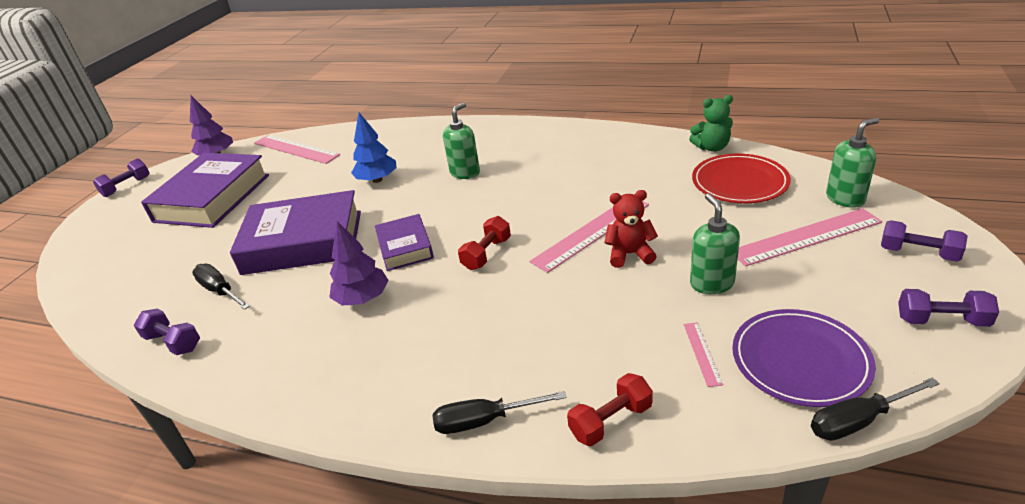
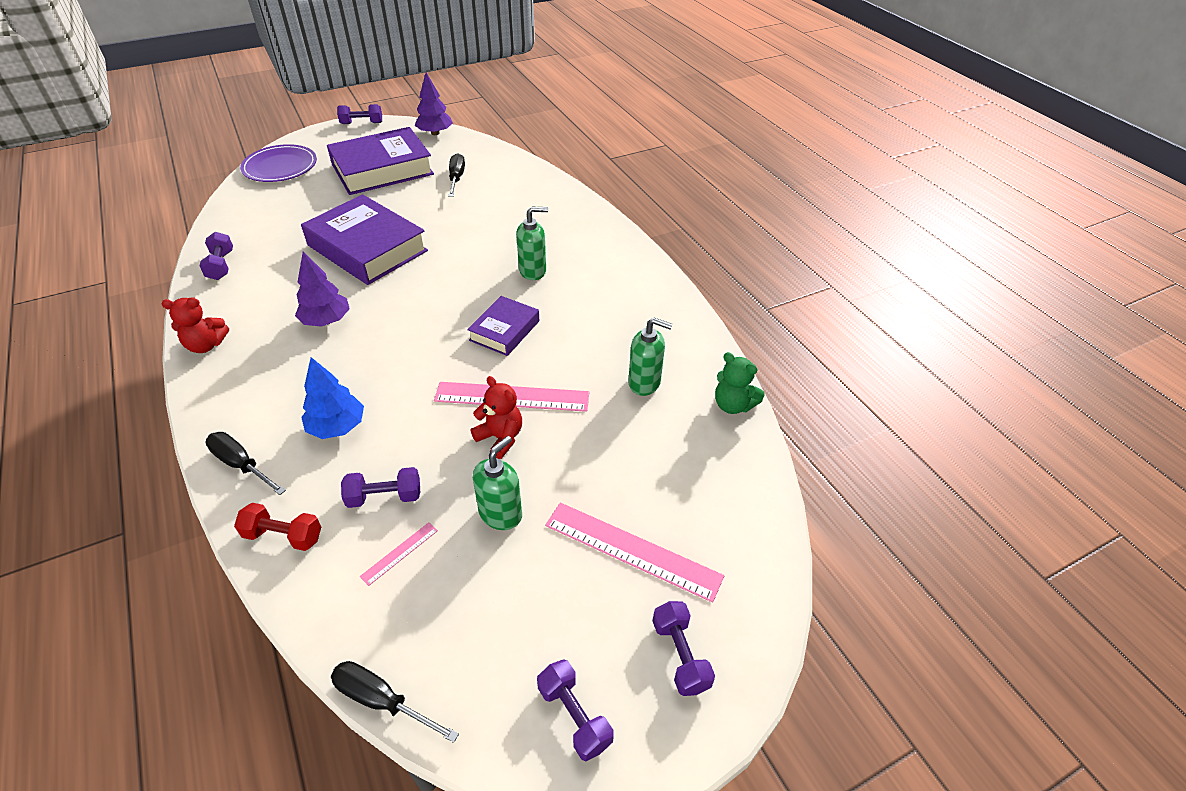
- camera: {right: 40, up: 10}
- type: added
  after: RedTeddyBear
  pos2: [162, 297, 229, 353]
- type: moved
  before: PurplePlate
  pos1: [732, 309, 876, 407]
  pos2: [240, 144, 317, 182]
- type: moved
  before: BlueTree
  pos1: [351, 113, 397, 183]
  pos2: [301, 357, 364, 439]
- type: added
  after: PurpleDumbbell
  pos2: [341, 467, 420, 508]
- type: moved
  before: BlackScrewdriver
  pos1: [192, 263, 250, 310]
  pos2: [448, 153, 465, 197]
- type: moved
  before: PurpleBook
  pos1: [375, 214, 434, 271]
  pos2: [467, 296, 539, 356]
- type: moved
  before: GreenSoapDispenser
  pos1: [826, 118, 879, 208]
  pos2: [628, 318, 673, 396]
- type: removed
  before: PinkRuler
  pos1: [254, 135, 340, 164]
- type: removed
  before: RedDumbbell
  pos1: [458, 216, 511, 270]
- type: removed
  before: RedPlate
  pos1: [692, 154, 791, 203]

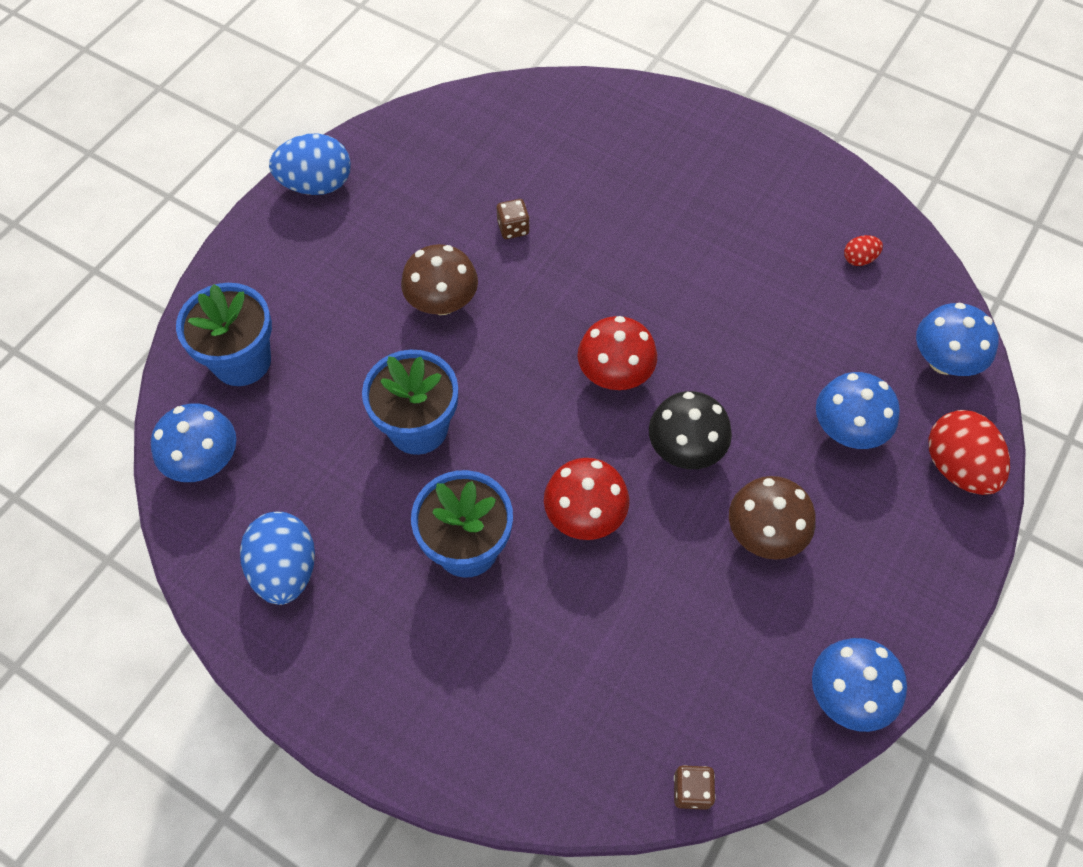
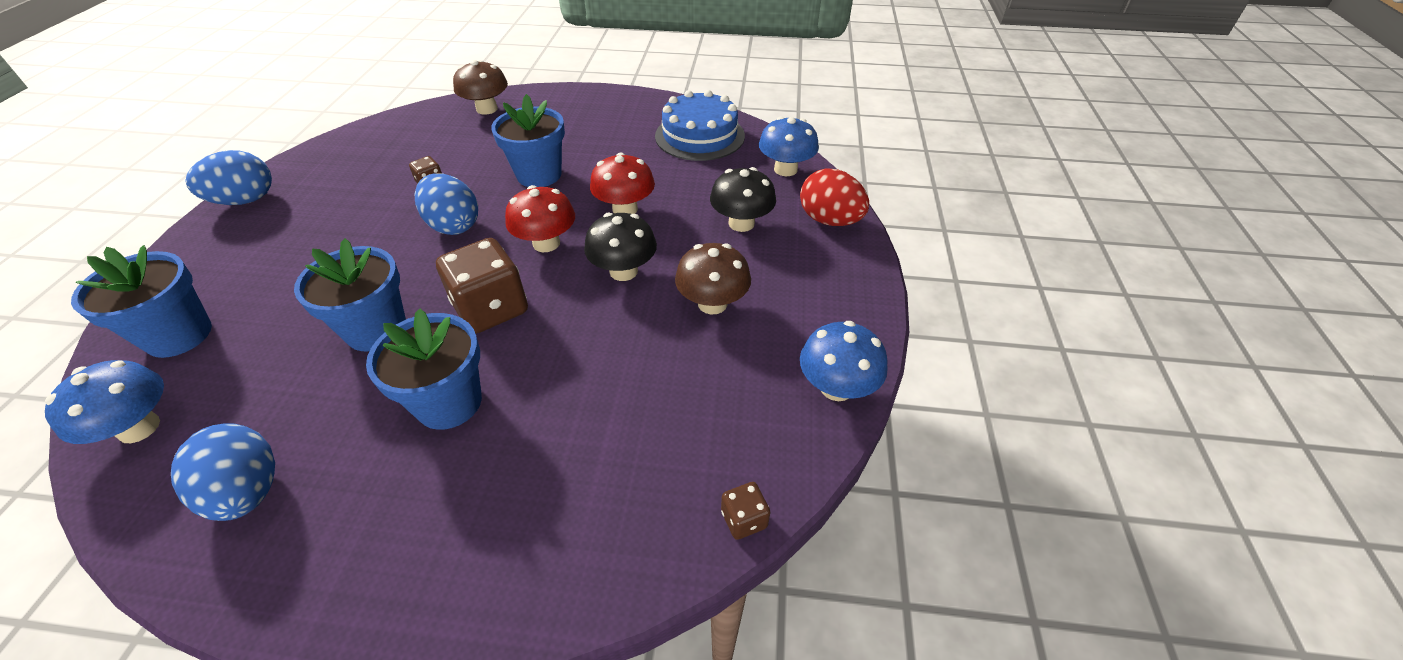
- camera: {right: -25, up: -15}
- type: added
  after: BlueEgg
  pos2: [415, 173, 478, 235]
- type: added
  after: BrownDice
  pos2: [436, 238, 528, 334]
- type: moved
  before: BrownMushroom
  pos1: [401, 244, 478, 315]
  pos2: [453, 60, 508, 115]
- type: added
  after: BlueFlowerPot
  pos2: [491, 94, 565, 187]
- type: moved
  before: RedMushroom
  pos1: [544, 458, 629, 540]
  pos2: [590, 152, 655, 214]
- type: replaced
  before: RedEgg
  after: BlueCake
  pos1: [844, 235, 883, 266]
  pos2: [655, 90, 745, 161]
- type: recoloured
  before: BlueMushroom
  after: BlackMushroom
  pos1: [816, 372, 900, 449]
  pos2: [710, 167, 776, 232]

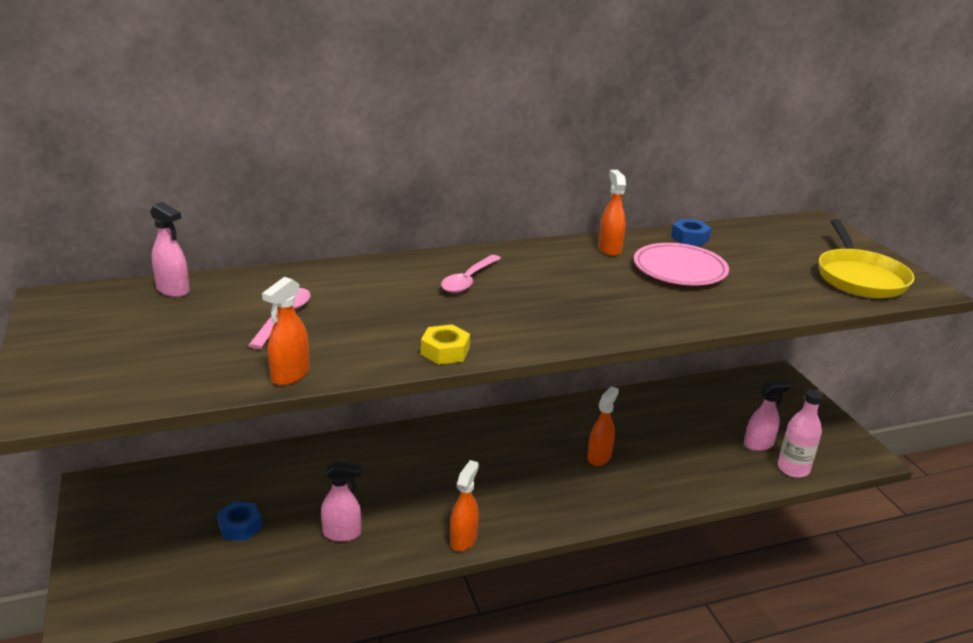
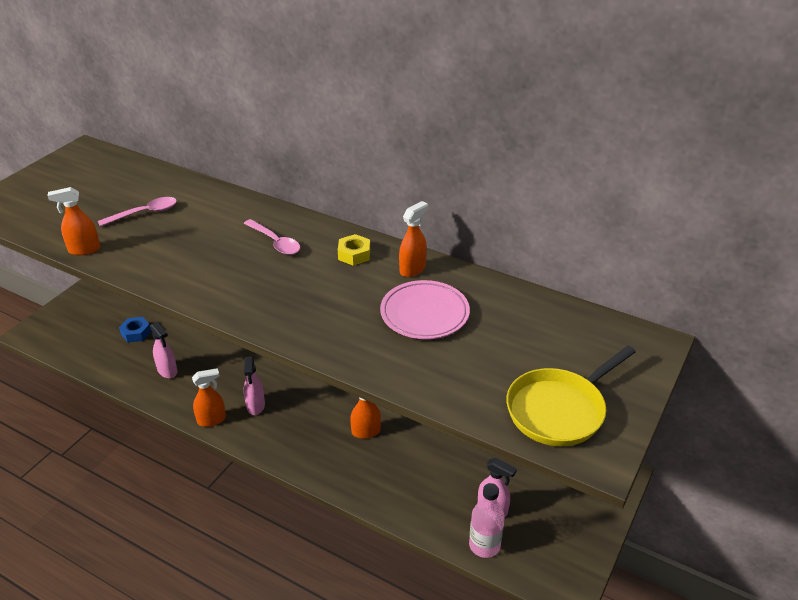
- camera: {right: 50, up: 10}
- type: turned
  before: PinkSpoon
  pos1: [441, 255, 501, 293]
  pos2: [244, 219, 300, 255]
  turn: -120
- type: moved
  before: PinkSprayBottle
  pos1: [150, 202, 190, 297]
  pos2: [244, 356, 265, 415]
- type: moved
  before: YellowNut
  pos1: [421, 324, 470, 365]
  pos2: [338, 234, 370, 266]
- type: removed
  before: BlueNut
  pos1: [671, 219, 712, 246]

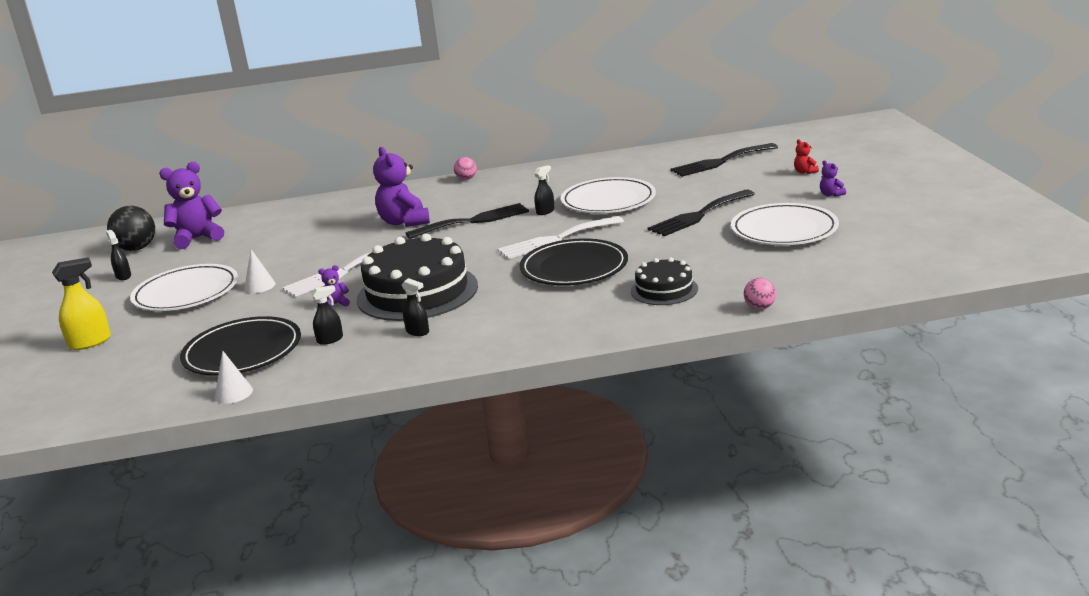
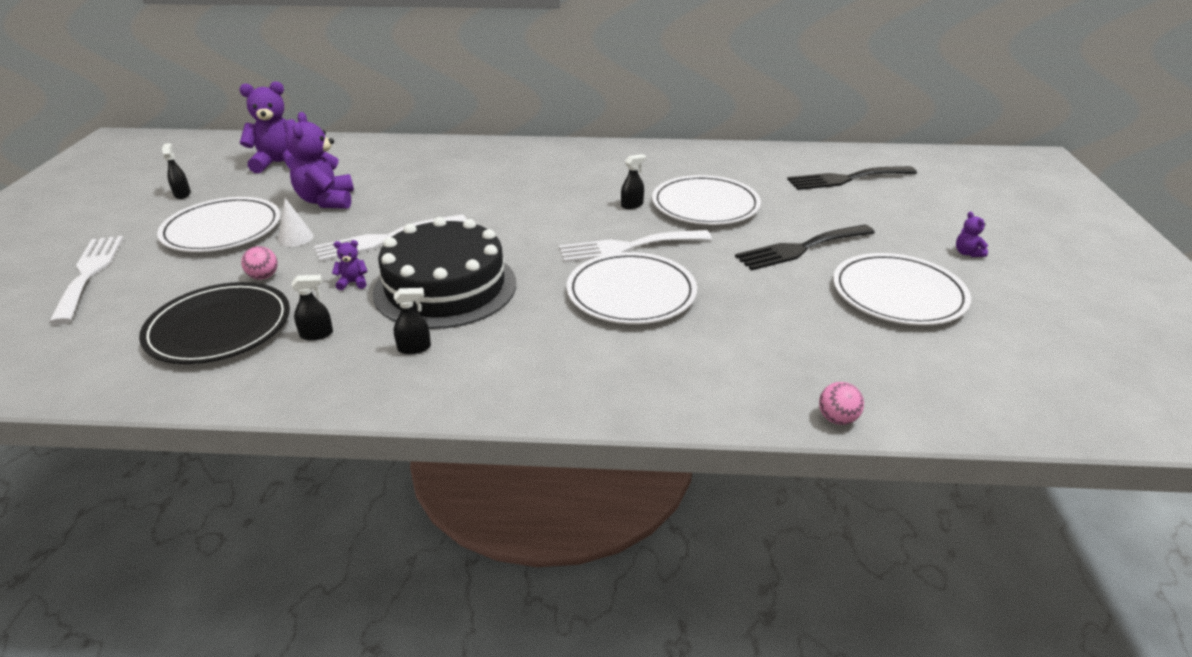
- camera: {right: 10, up: 10}
- type: replaced
  before: YellowSprayBottle
  after: WhiteFork
  pos1: [52, 257, 111, 350]
  pos2: [49, 236, 124, 324]
- type: moved
  before: PinkBall
  pos1: [454, 157, 477, 180]
  pos2: [241, 246, 278, 280]
- type: moved
  before: PurpleTeddyBear
  pos1: [373, 147, 430, 227]
  pos2: [285, 112, 354, 209]
- type: turned
  before: BlackSprayBottle
  pos1: [402, 278, 429, 336]
  pos2: [394, 288, 431, 354]
  turn: -60
- type: recoloured
  before: BlackPlate
  after: WhitePlate
  pos1: [520, 238, 628, 285]
  pos2: [566, 252, 697, 324]
- type: removed
  before: BlackBall
  pos1: [107, 206, 155, 251]
- type: removed
  before: WhiteCone
  pos1: [215, 351, 253, 404]
- type: removed
  before: BlackFork
  pos1: [406, 203, 529, 239]
- type: removed
  before: BlackCake
  pos1: [631, 258, 698, 305]
- type: removed
  before: RedTeddyBear
  pos1: [794, 139, 819, 174]

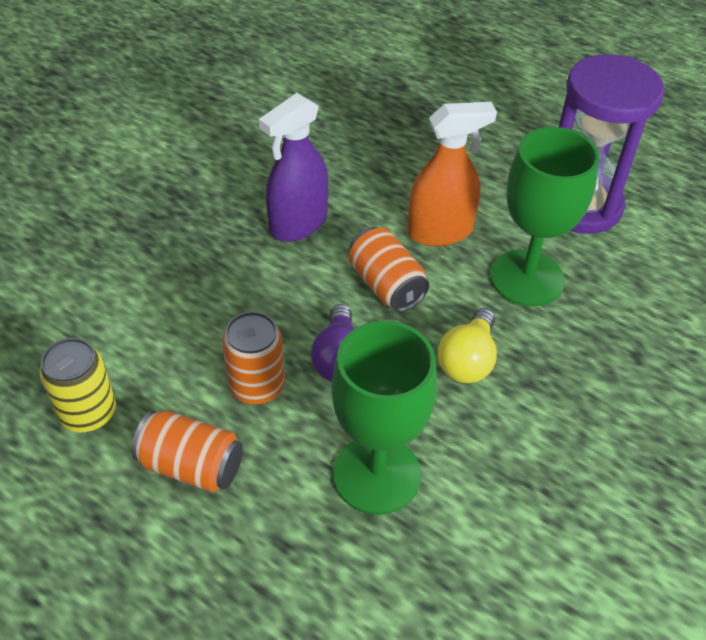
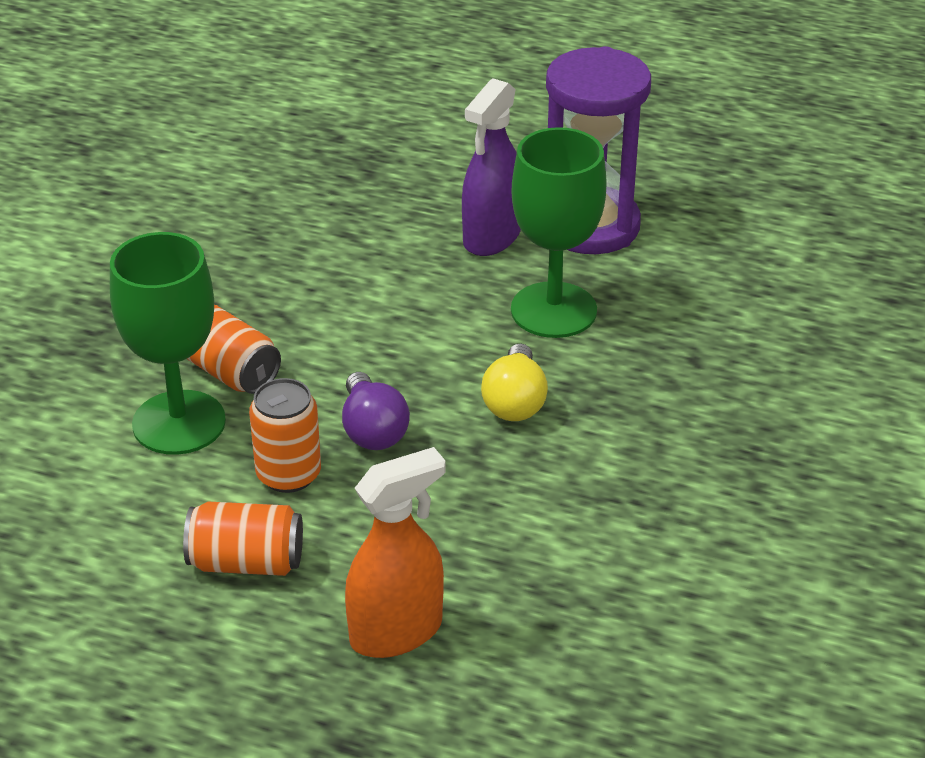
- camera: {right: -15, up: -10}
- type: moved
  before: GreenGoblet
  pos1: [331, 321, 437, 515]
  pos2: [110, 232, 226, 455]
- type: moved
  before: OrangeCan
  pos1: [349, 227, 429, 312]
  pos2: [187, 305, 281, 394]
- type: moved
  before: OrangeSprayBottle
  pos1: [408, 102, 497, 246]
  pos2: [345, 447, 446, 658]
- type: moved
  before: PurpleSprayBottle
  pos1: [259, 93, 328, 242]
  pos2: [462, 78, 521, 256]
- type: removed
  before: YellowCan
  pos1: [39, 338, 116, 432]

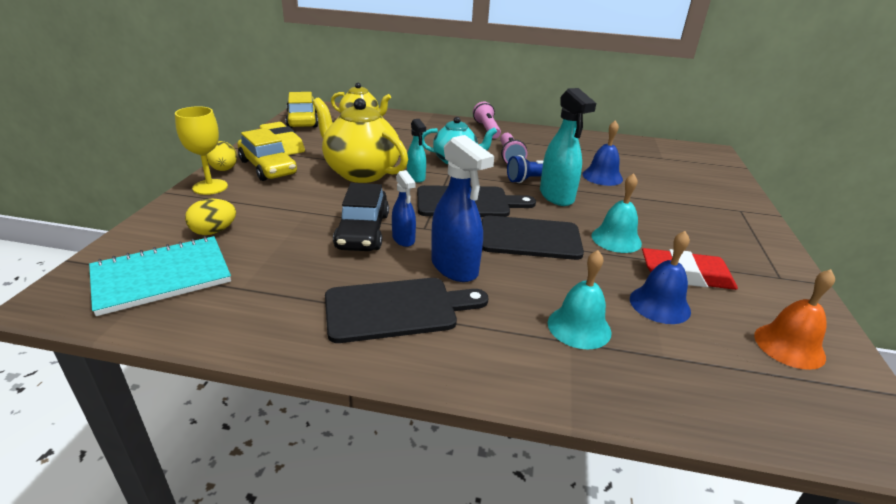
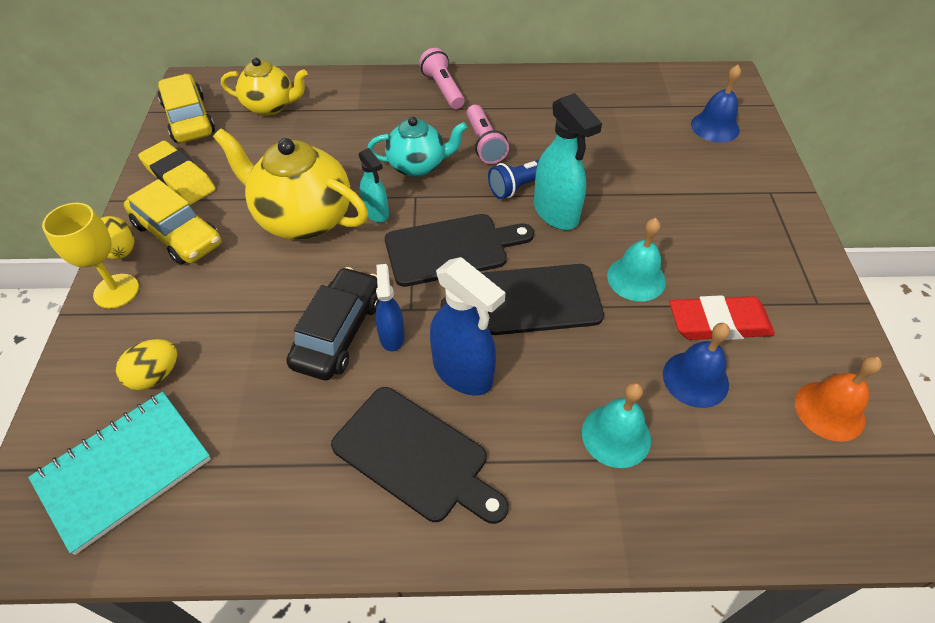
- camera: {right: -10, up: 20}
- type: turned
  before: BlackCar
  pos1: [333, 183, 389, 251]
  pos2: [286, 267, 380, 380]
  turn: -150
- type: turned
  before: BlackCuttingBoard
  pos1: [325, 278, 489, 343]
  pos2: [331, 387, 509, 524]
  turn: 60
- type: turned
  before: BlueSprayBottle
  pos1: [392, 170, 416, 247]
  pos2: [375, 264, 405, 351]
  turn: -150
- type: moved
  before: BlueBell
  pos1: [583, 120, 623, 186]
  pos2: [691, 65, 741, 143]

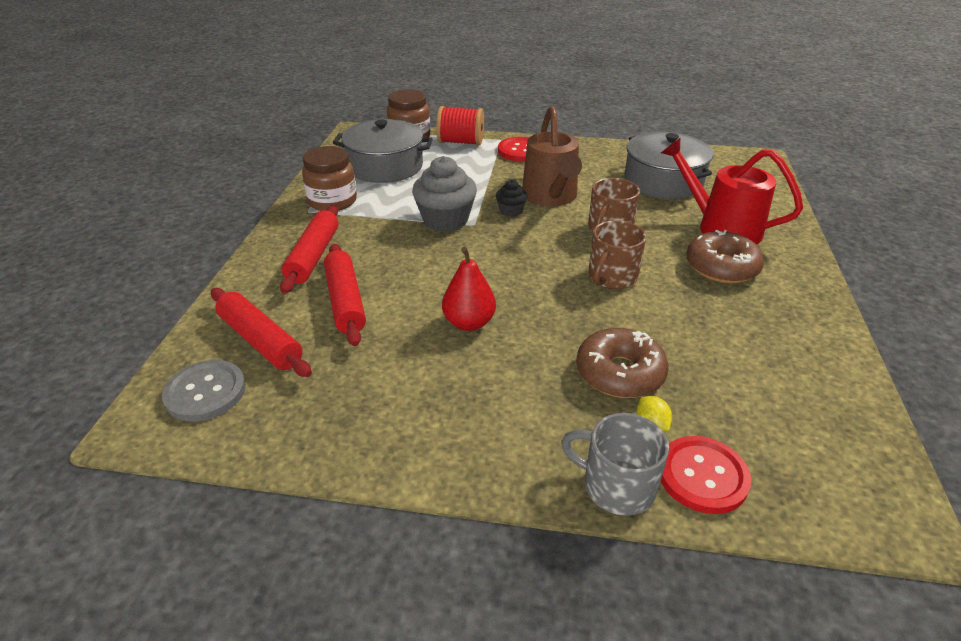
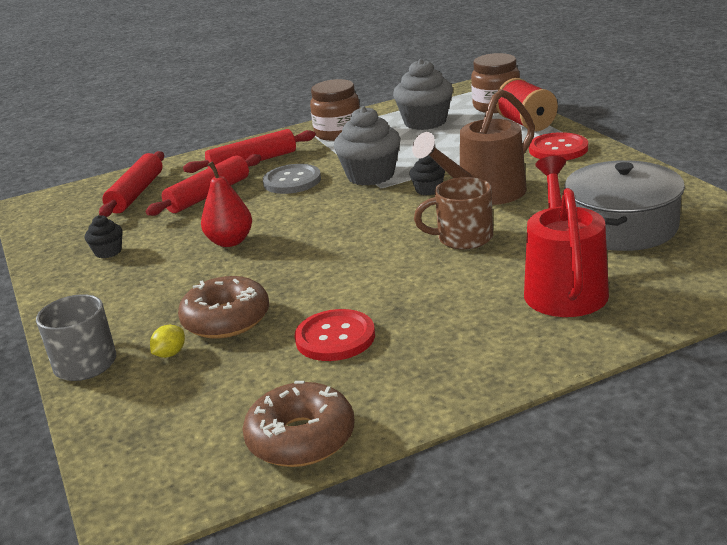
- camera: {right: 60, up: -10}
- type: added
  after: BlackCupcake
  pos2: [85, 215, 122, 258]
- type: moved
  before: BrownDonut
  pos1: [686, 230, 764, 283]
  pos2: [243, 381, 354, 467]
- type: moved
  before: GreyButton
  pos1: [162, 360, 246, 422]
  pos2: [263, 164, 321, 194]
- type: moved
  before: RedButton
  pos1: [661, 436, 751, 514]
  pos2: [295, 309, 375, 361]
- type: replaced
  before: GreyPot
  after: GreyCupcake
  pos1: [333, 119, 433, 183]
  pos2: [393, 59, 453, 130]
- type: removed
  before: BrownMug
  pos1: [588, 220, 646, 289]

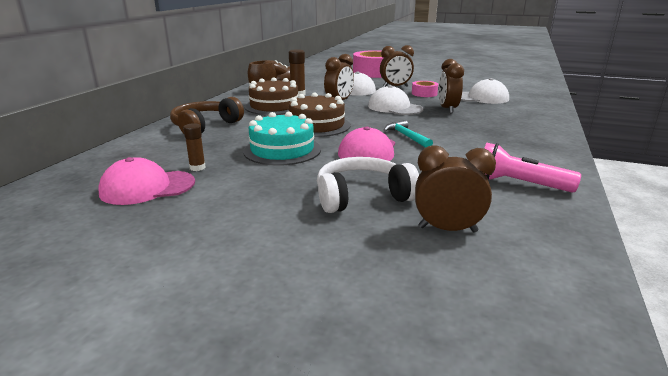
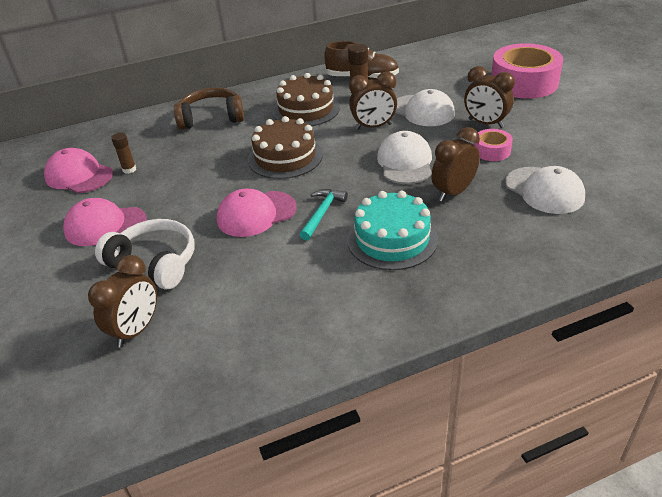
- camera: {right: 50, up: 15}
- type: added
  after: PinkCap
  pos2: [63, 198, 147, 246]
- type: turned
  before: BrownClock
  pos1: [415, 146, 496, 233]
  pos2: [88, 255, 157, 348]
  turn: 60
- type: moved
  before: TurquoiseCake
  pos1: [243, 111, 321, 166]
  pos2: [347, 191, 438, 270]
- type: removed
  before: PinkFlashlight
  pos1: [484, 143, 581, 192]

